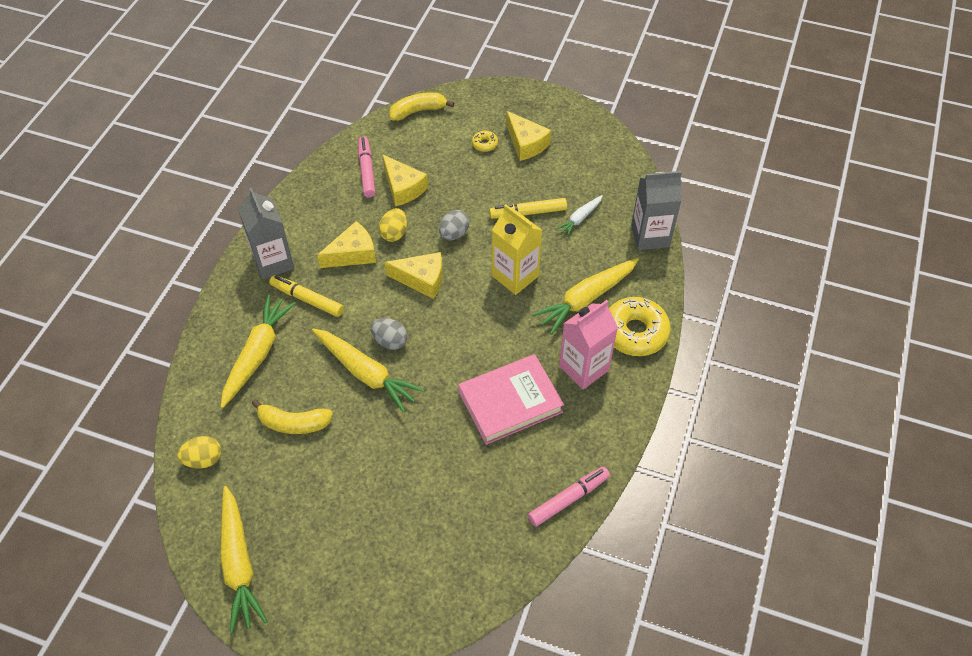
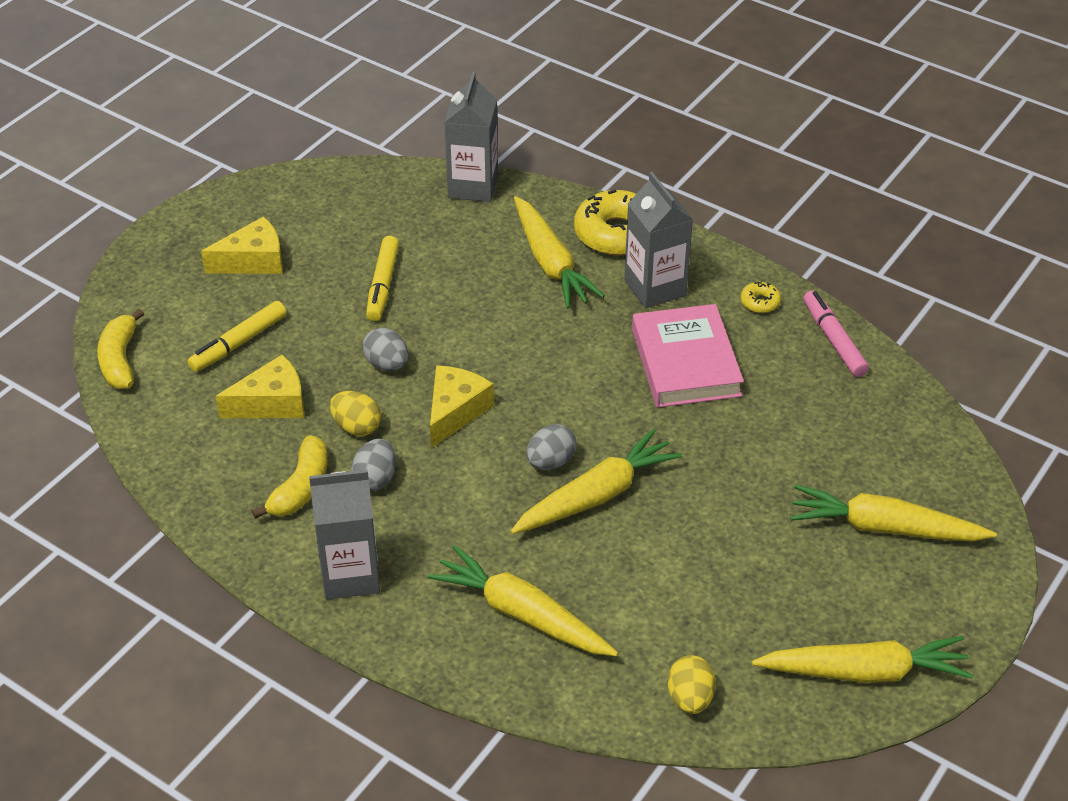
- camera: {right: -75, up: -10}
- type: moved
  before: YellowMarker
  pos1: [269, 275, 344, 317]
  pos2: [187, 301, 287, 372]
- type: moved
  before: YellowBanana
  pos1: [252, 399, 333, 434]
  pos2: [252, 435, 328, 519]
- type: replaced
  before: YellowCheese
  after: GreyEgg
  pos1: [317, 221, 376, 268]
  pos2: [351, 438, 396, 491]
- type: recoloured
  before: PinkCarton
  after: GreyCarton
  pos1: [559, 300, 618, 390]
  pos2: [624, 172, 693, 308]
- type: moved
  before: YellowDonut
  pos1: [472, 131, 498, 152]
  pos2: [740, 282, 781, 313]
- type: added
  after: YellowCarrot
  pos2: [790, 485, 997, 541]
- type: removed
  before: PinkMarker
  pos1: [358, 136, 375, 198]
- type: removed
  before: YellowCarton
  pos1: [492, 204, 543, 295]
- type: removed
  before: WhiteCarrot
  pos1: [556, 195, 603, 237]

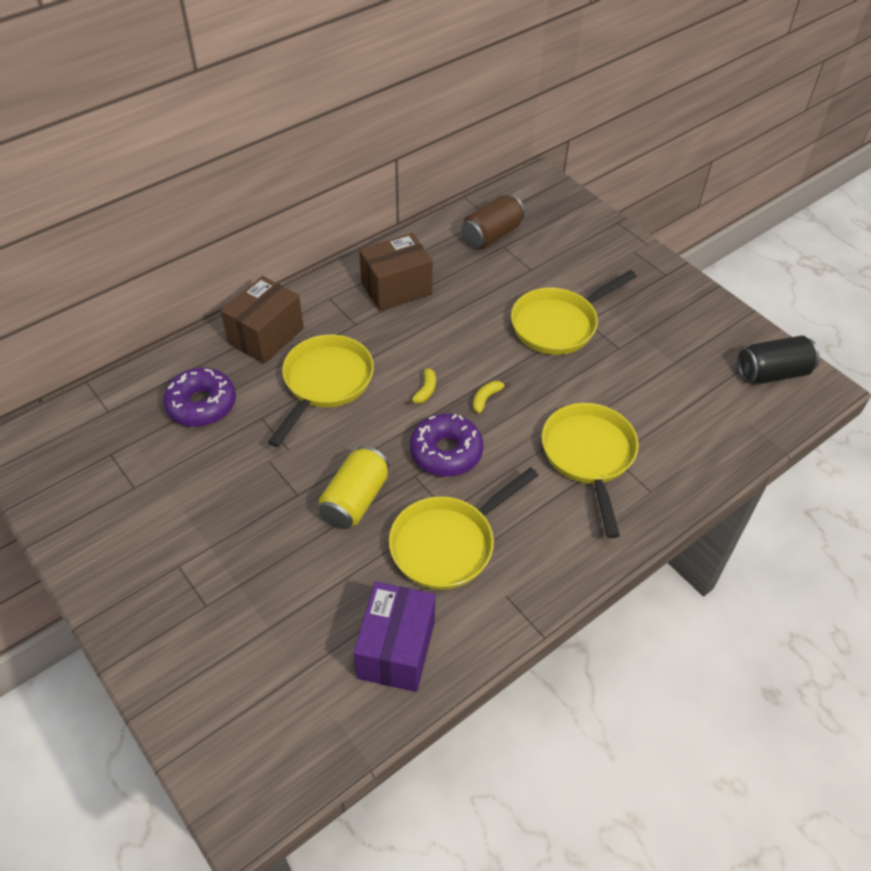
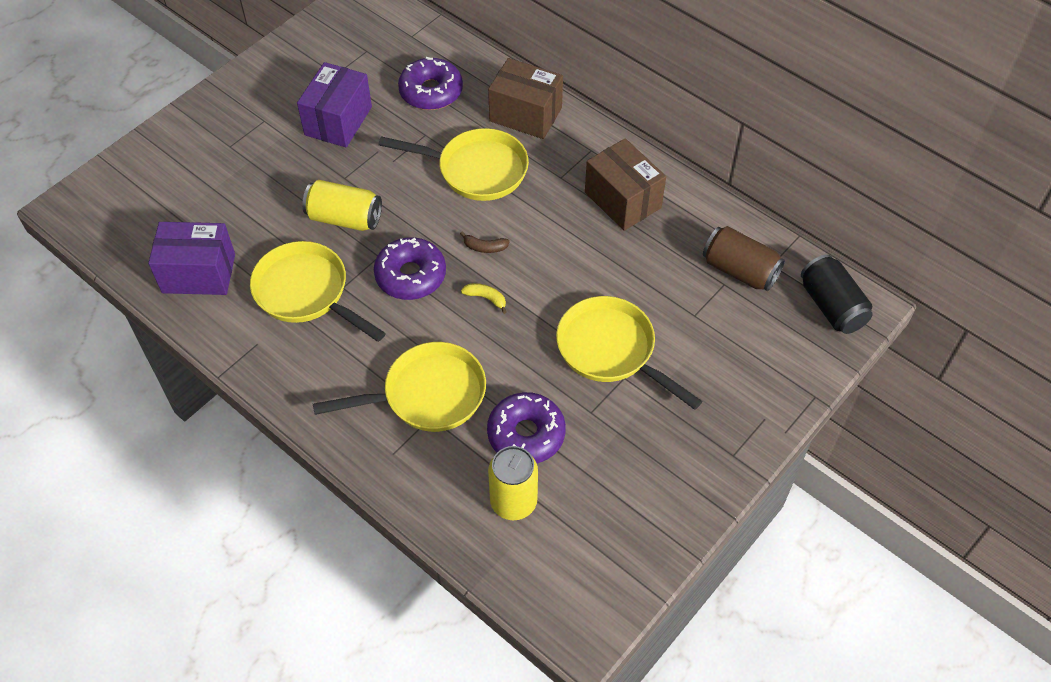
- camera: {right: 80, up: 5}
- type: added
  after: PurpleBox
  pos2: [297, 62, 372, 147]
- type: recoloured
  before: YellowBanana
  after: BrownBanana
  pos1: [407, 368, 436, 404]
  pos2: [460, 232, 510, 253]
- type: added
  after: PurpleDonut
  pos2: [487, 392, 566, 463]
- type: added
  after: YellowCan
  pos2: [488, 446, 538, 520]
- type: moved
  before: BlackCan
  pos1: [738, 335, 820, 384]
  pos2: [801, 254, 873, 334]

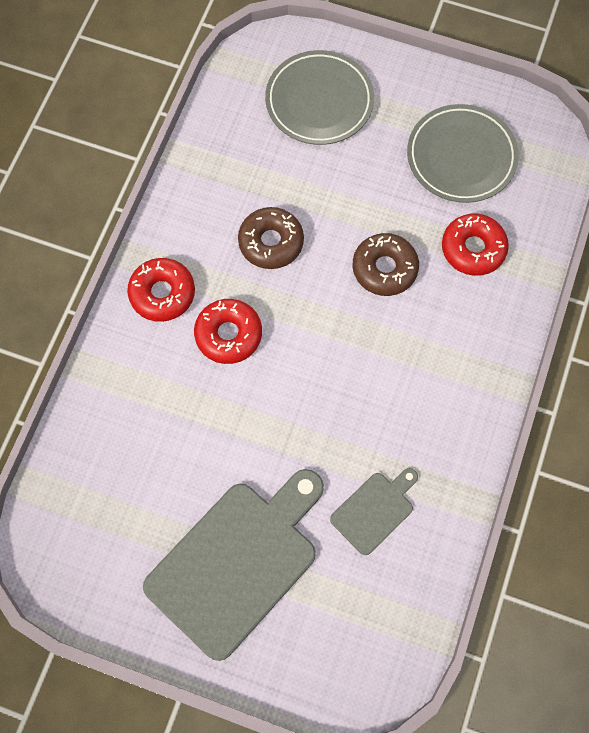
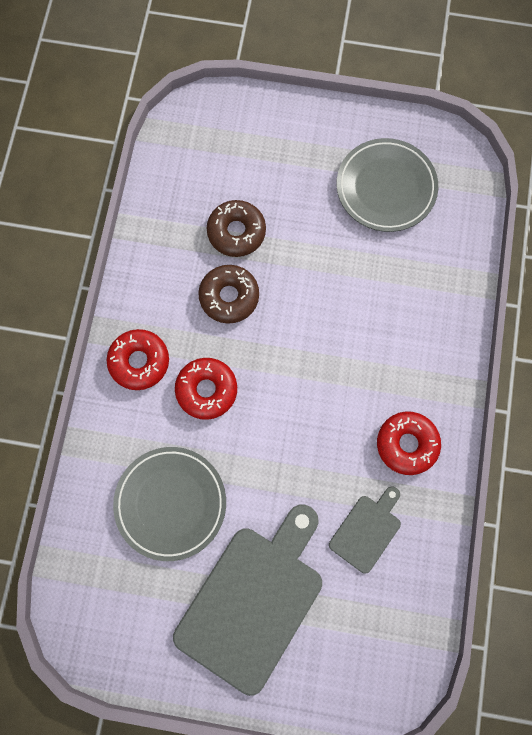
- camera: {right: -10, up: 5}
- type: moved
  before: GreyPlate
  pos1: [265, 50, 374, 145]
  pos2: [113, 447, 226, 561]
- type: moved
  before: BrownDonut
  pos1: [353, 233, 419, 296]
  pos2: [207, 200, 266, 257]
- type: moved
  before: RedDonut
  pos1: [442, 214, 509, 276]
  pos2: [377, 411, 441, 475]

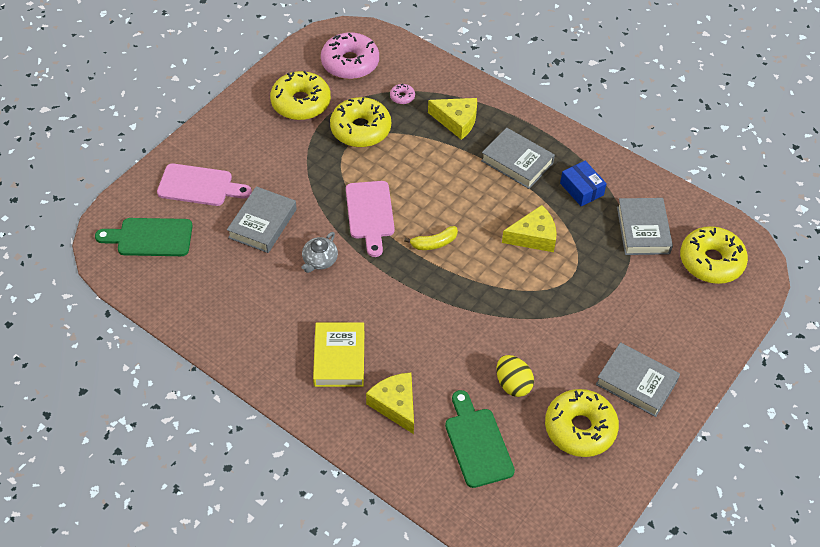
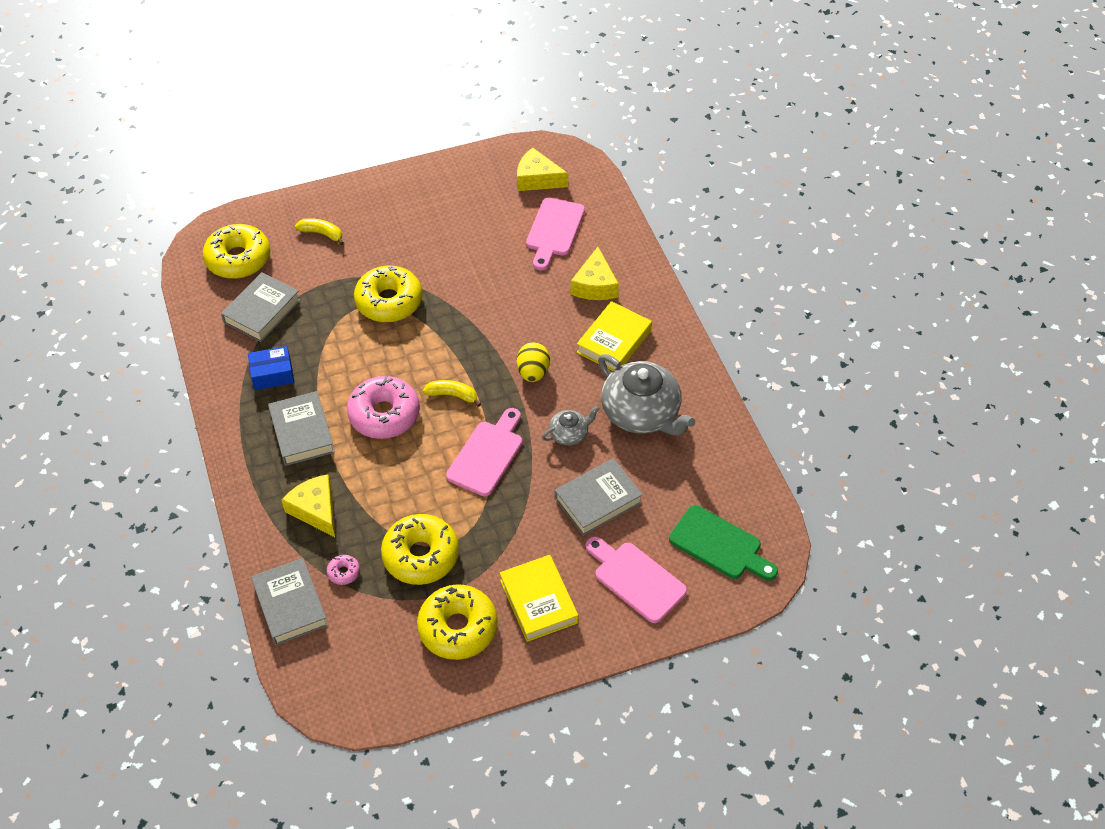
- camera: {right: -145, up: 0}
- type: turned
  before: BlueBox
  pos1: [560, 161, 607, 206]
  pos2: [248, 346, 294, 390]
  turn: 75
- type: moved
  before: GreyBook
  pos1: [596, 342, 680, 417]
  pos2: [251, 558, 328, 645]
- type: added
  after: YellowBanana
  pos2: [295, 218, 344, 245]
- type: moved
  before: PinkDonut
  pos1: [321, 32, 379, 79]
  pos2: [347, 376, 420, 439]
- type: moved
  before: YellowDonut
  pos1: [545, 389, 619, 457]
  pos2: [354, 266, 422, 322]
- type: added
  after: YellowBook
  pos2: [500, 555, 578, 642]
- type: moved
  before: YellowEgg
  pos1: [496, 355, 534, 397]
  pos2: [516, 342, 550, 382]
- type: moved
  before: YellowCheese
  pos1: [502, 205, 557, 252]
  pos2: [517, 148, 568, 191]
- type: recoloured
  before: GreenCuttingBoard
  after: PinkCuttingBoard
  pos1: [445, 390, 515, 488]
  pos2: [526, 198, 585, 270]
- type: added
  after: GreyTeapot
  pos2: [598, 354, 695, 436]

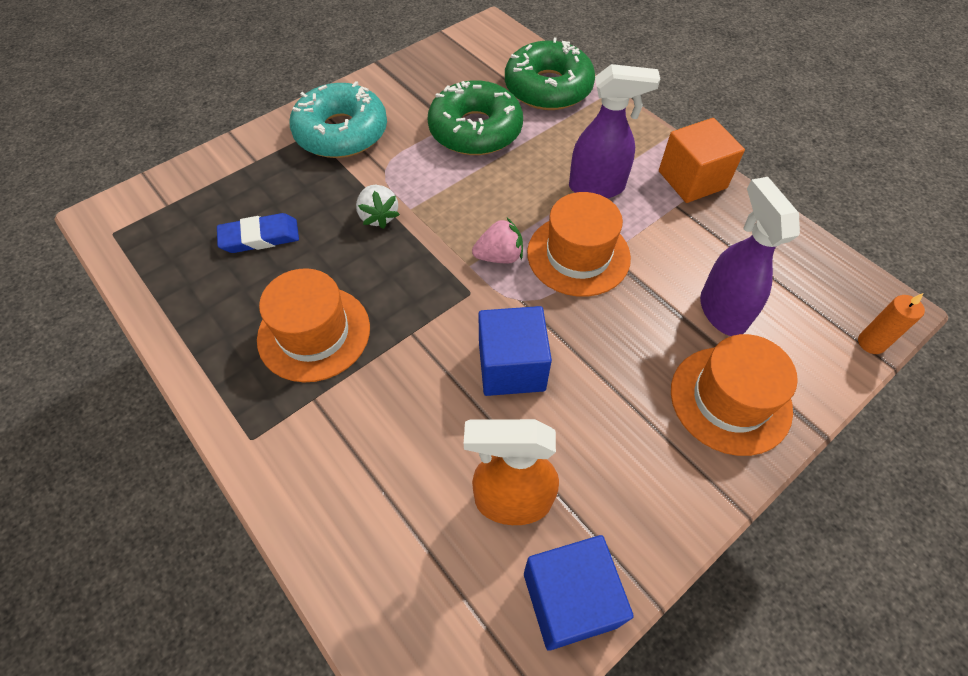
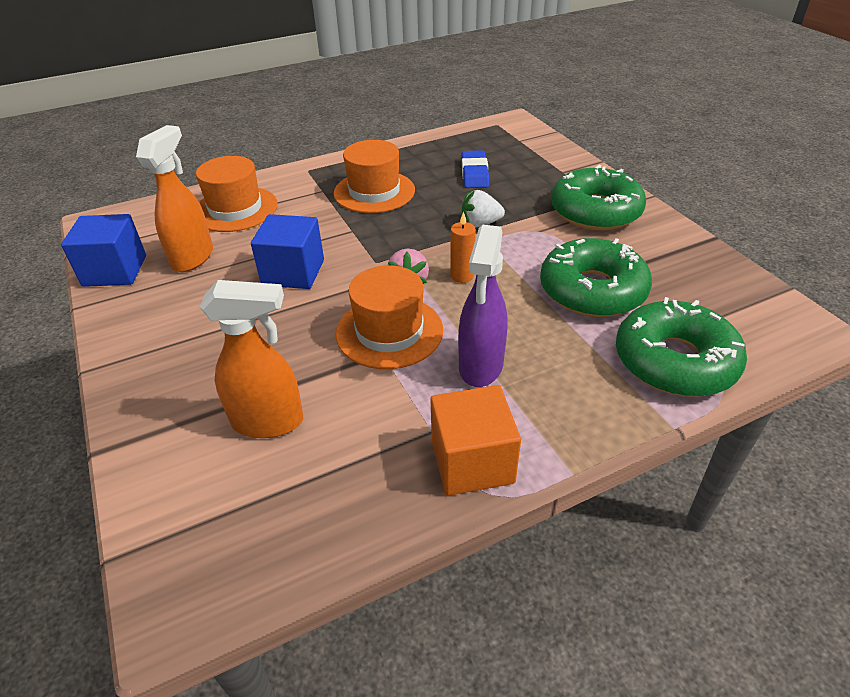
- camera: {right: 105, up: -15}
- type: moved
  before: OrangeHat
  pos1: [671, 334, 798, 456]
  pos2: [196, 156, 278, 232]
- type: recoloured
  before: PurpleSprayBottle
  after: OrangeSprayBottle
  pos1: [700, 177, 800, 336]
  pos2: [200, 280, 303, 438]
- type: moved
  before: OrangeCandle
  pos1: [858, 293, 925, 354]
  pos2: [450, 212, 476, 283]
- type: recoloured
  before: TurquoiseDonut
  after: GreenDonut
  pos1: [290, 81, 387, 158]
  pos2: [551, 165, 646, 230]

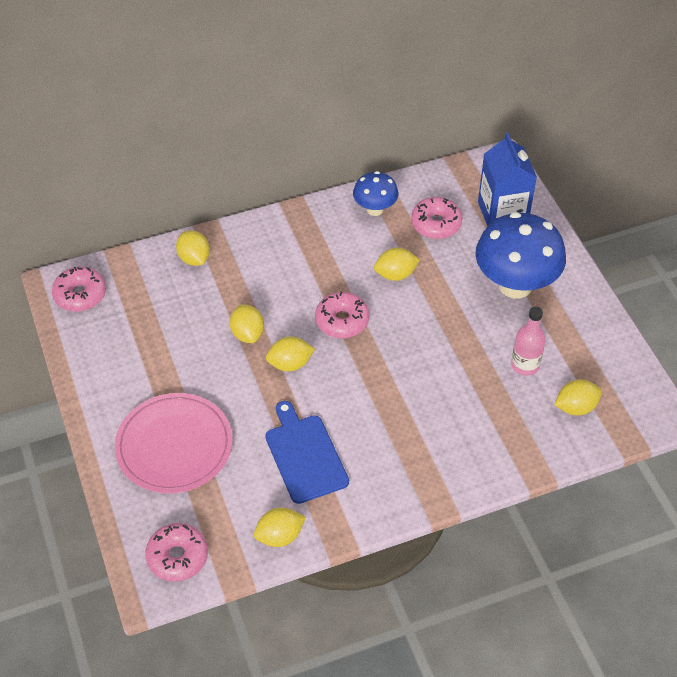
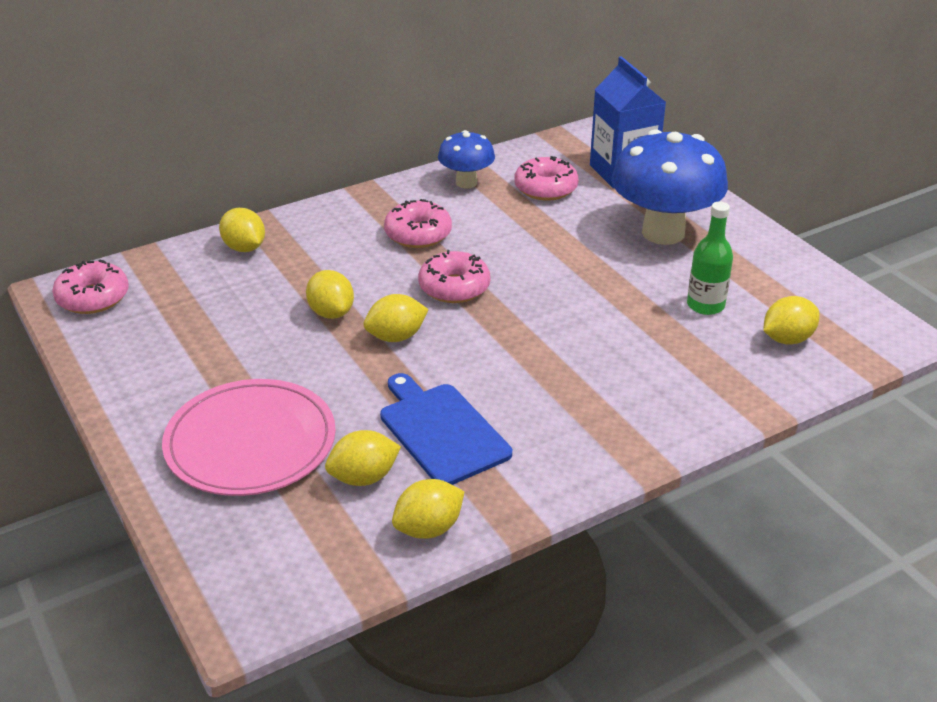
- camera: {right: -10, up: -15}
- type: moved
  before: YellowLemon
  pos1: [374, 248, 420, 281]
  pos2: [325, 430, 401, 486]
- type: moved
  before: PinkDonut
  pos1: [145, 523, 208, 582]
  pos2: [384, 199, 452, 248]
- type: recoloured
  before: PinkBottle
  after: GreenBottle
  pos1: [511, 307, 546, 376]
  pos2: [687, 202, 733, 315]

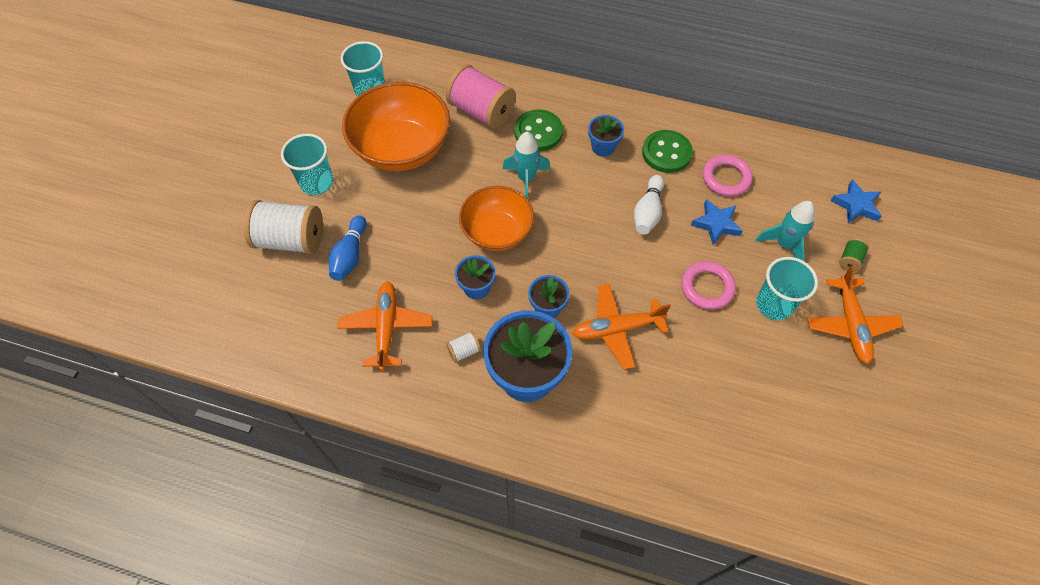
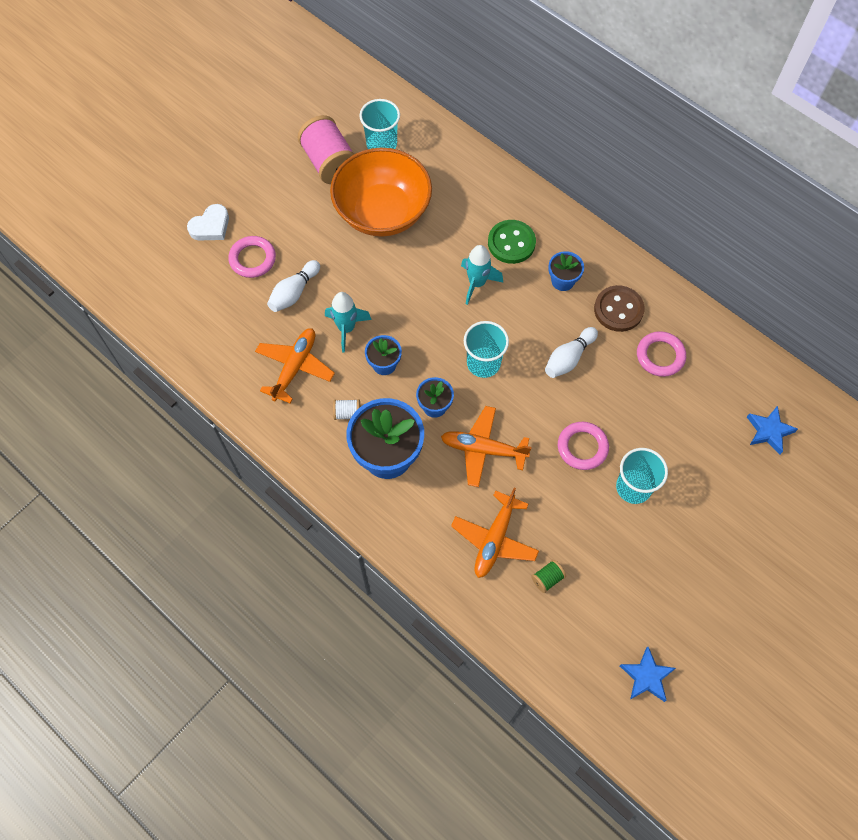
- camera: {right: 25, up: 5}
- type: added
  after: WhiteHeart
  pos2: [187, 204, 229, 240]
- type: replaced
  before: WhiteSpool
  after: PinkRing
  pos1: [243, 200, 323, 254]
  pos2: [228, 236, 276, 278]
- type: recoloured
  before: BlueBowlingPin
  after: WhiteBowlingPin
  pos1: [329, 215, 367, 281]
  pos2: [267, 260, 320, 312]
- type: moved
  before: PinkSpool
  pos1: [446, 64, 516, 129]
  pos2: [298, 115, 354, 184]
- type: moved
  before: TurquoiseRocket
  pos1: [755, 201, 815, 260]
  pos2: [325, 292, 372, 353]
- type: moved
  before: OrangePlane
  pos1: [807, 266, 904, 364]
  pos2: [451, 488, 539, 578]
- type: moved
  before: TurquoiseCup
  pos1: [281, 134, 333, 195]
  pos2: [464, 321, 509, 378]
- type: moved
  before: GreenSpool
  pos1: [839, 238, 869, 272]
  pos2: [531, 560, 566, 593]
- type: recoloured
  before: GreenButton
  after: BrownButton
  pos1: [642, 130, 693, 173]
  pos2: [594, 285, 645, 332]
- type: moved
  before: BlueStar
  pos1: [691, 199, 743, 245]
  pos2: [620, 647, 676, 702]
- type: removed
  before: OrangeBowl
  pos1: [459, 186, 534, 251]

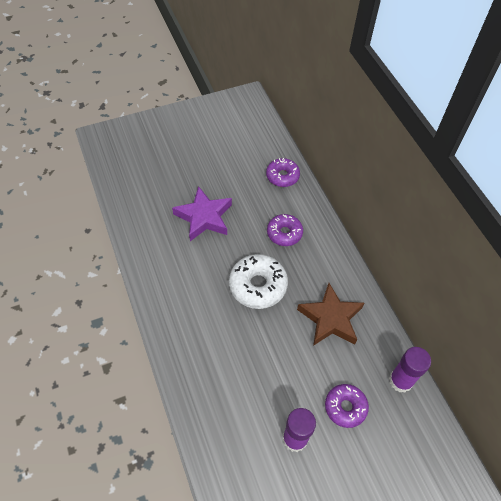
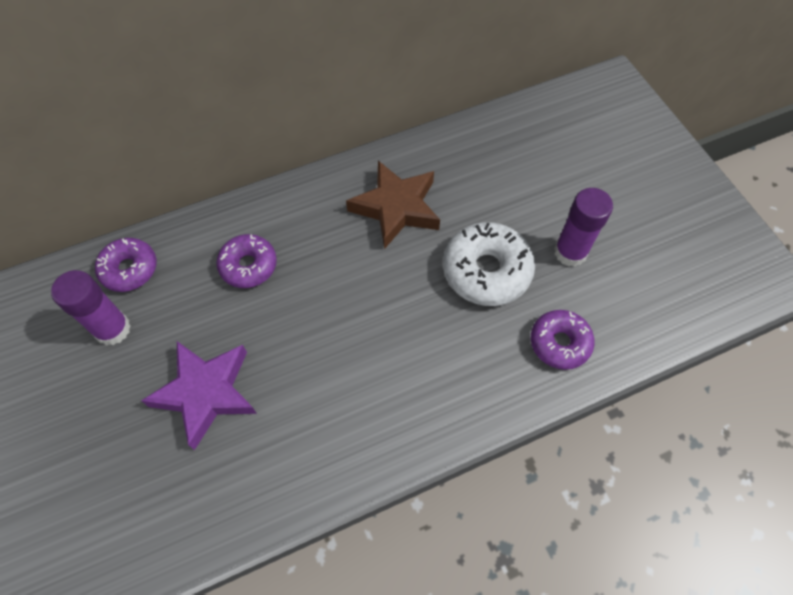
- camera: {right: -90, up: 5}
- type: moved
  before: PurpleGlueStick
  pos1: [389, 347, 431, 393]
  pos2: [51, 270, 131, 346]
- type: moved
  before: WhiteDonut
  pos1: [229, 254, 288, 309]
  pos2: [443, 222, 535, 306]
- type: moved
  before: PurpleDonut
  pos1: [325, 384, 369, 428]
  pos2: [531, 310, 595, 370]

